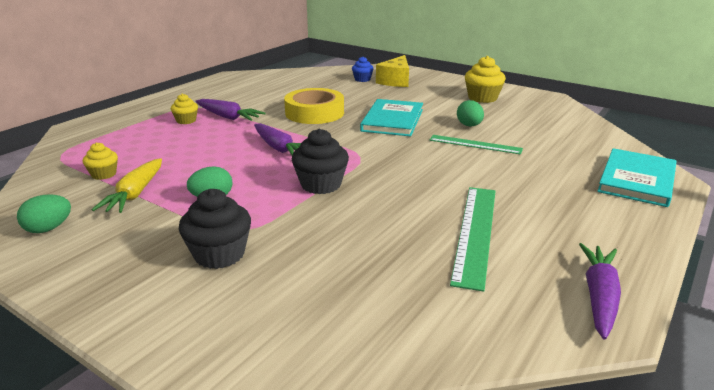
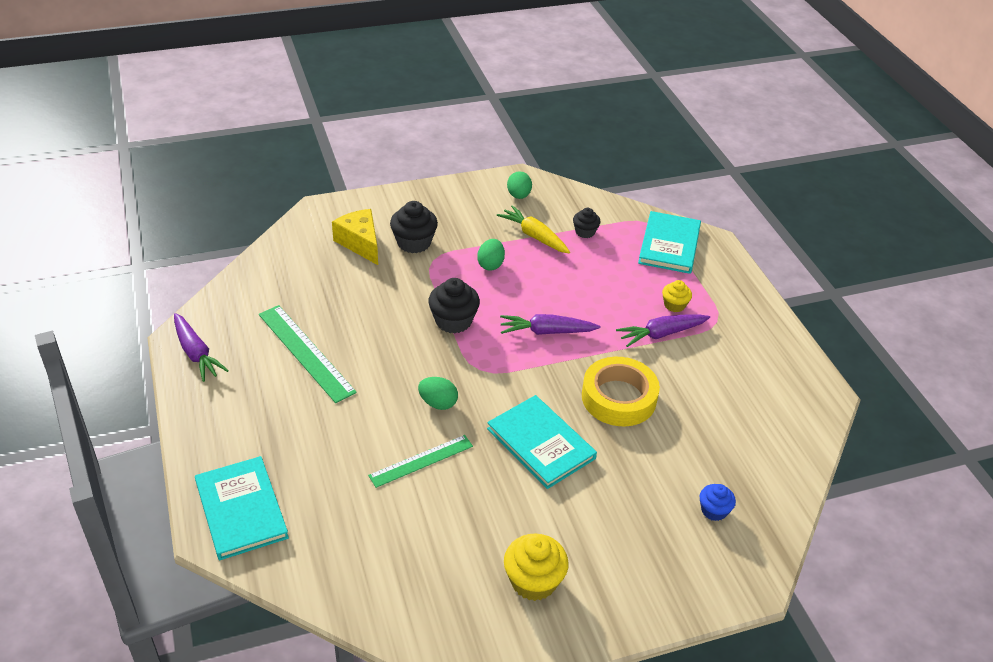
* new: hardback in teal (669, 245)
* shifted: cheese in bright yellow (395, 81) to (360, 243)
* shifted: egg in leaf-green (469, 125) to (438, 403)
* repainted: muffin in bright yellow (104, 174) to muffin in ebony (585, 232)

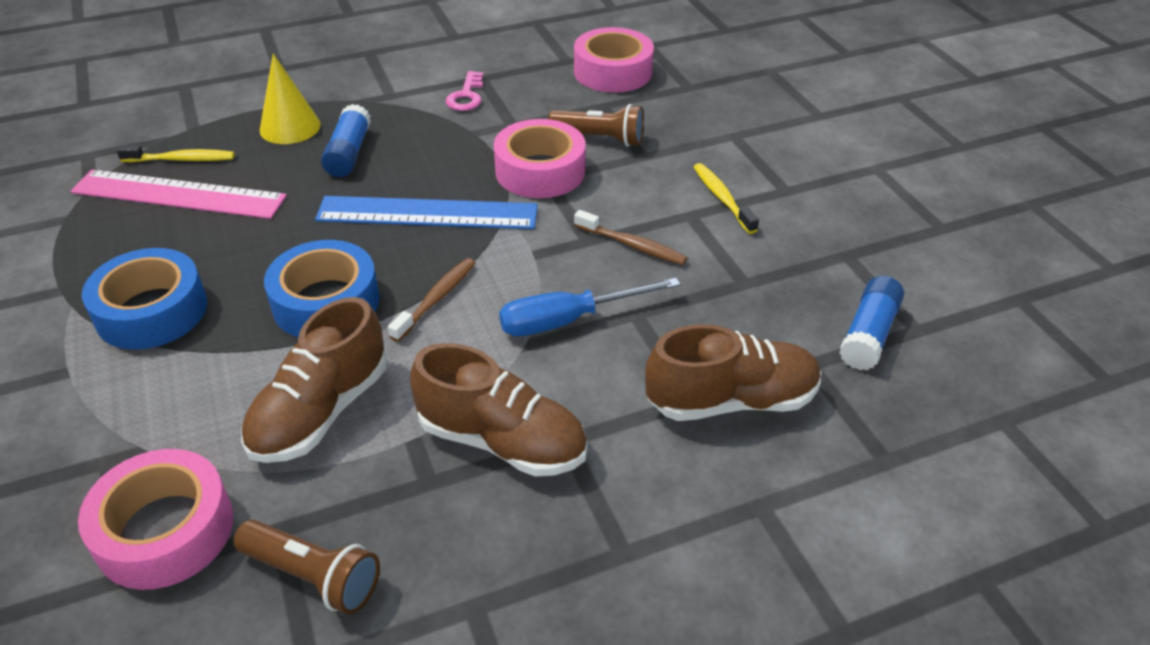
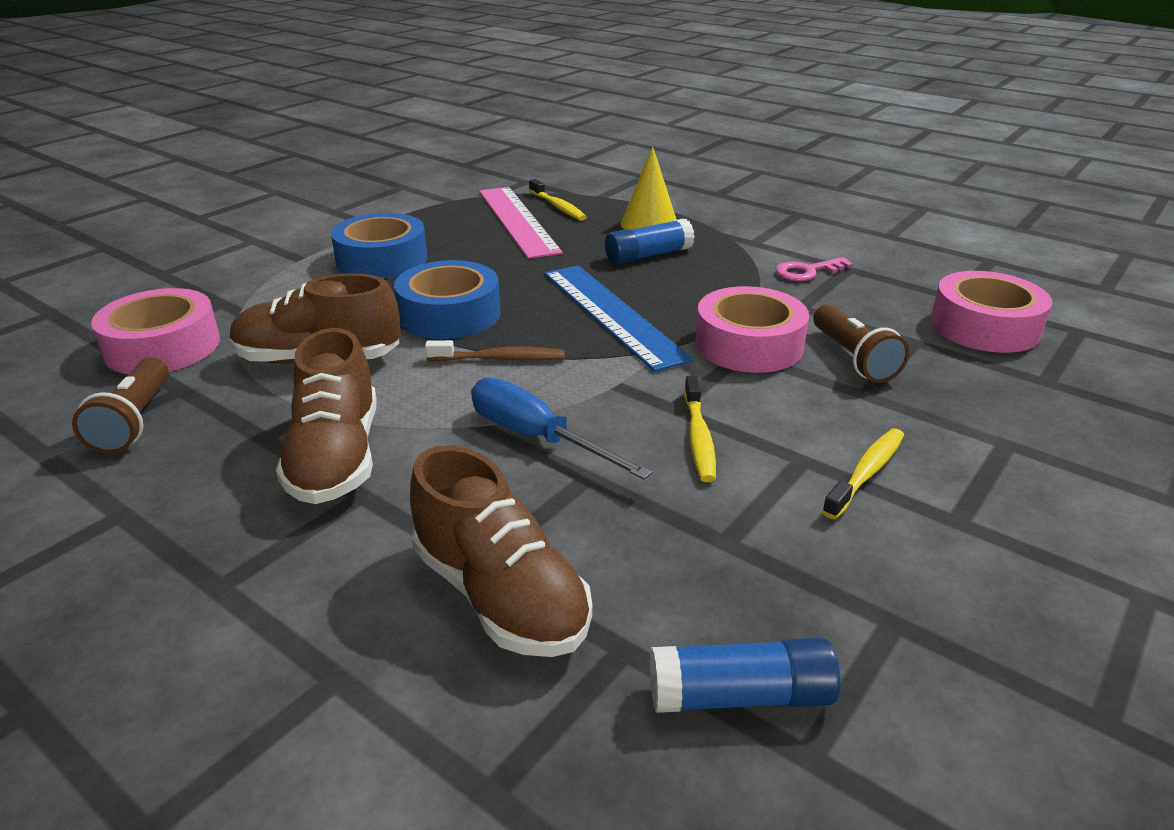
* repainted: toothbrush in dark brown (632, 245) to toothbrush in bright yellow (699, 437)

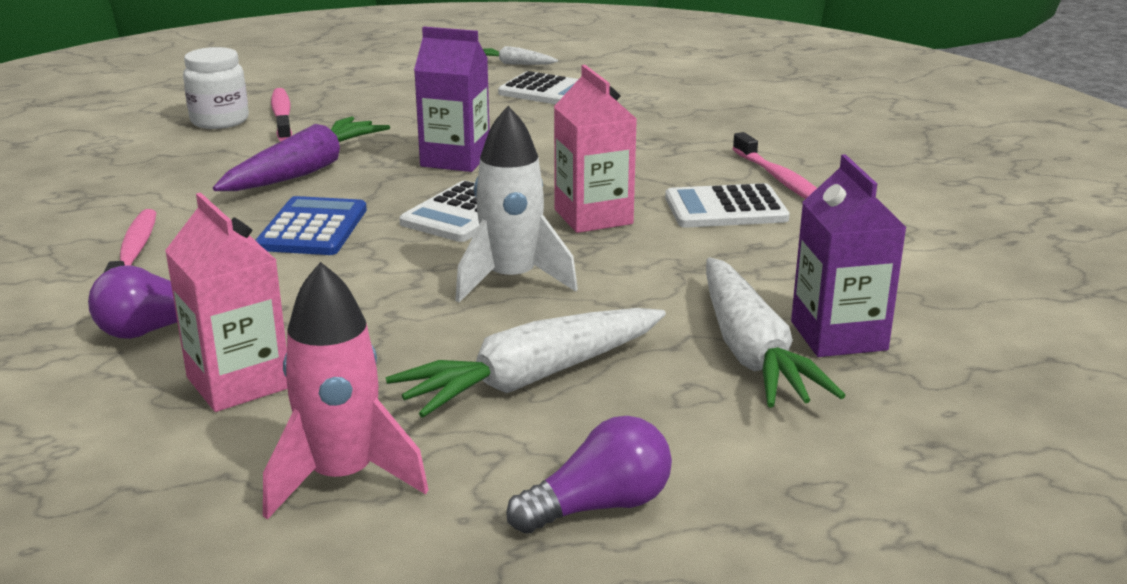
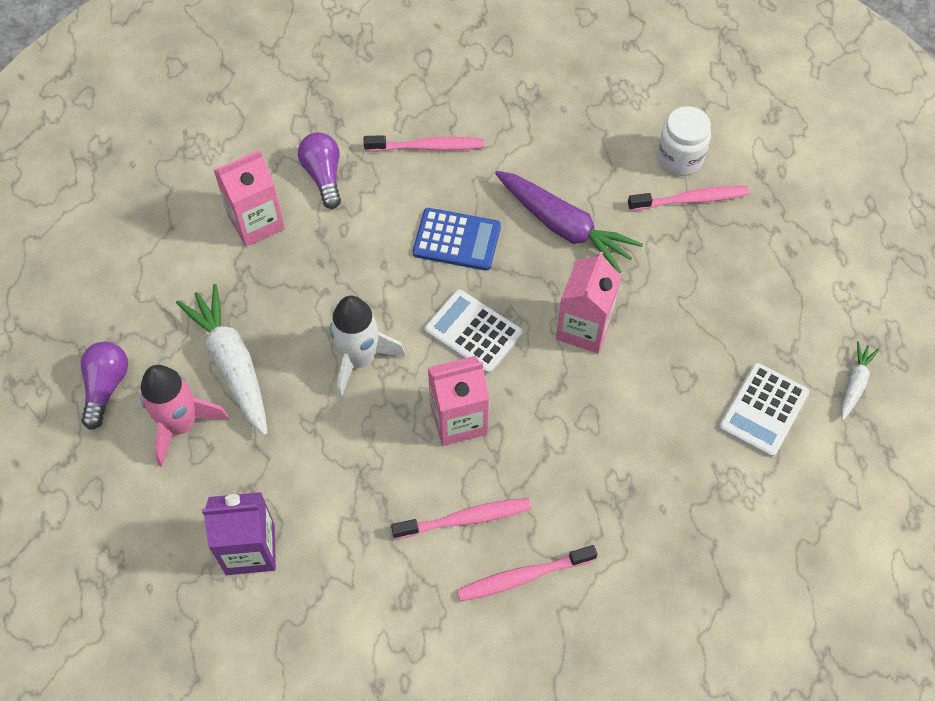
* gone: carrot in white (751, 352)
* shifted: toy rocket in pink (343, 478) to (181, 425)
* swapped: calculator in white (725, 208) to toothbrush in pink (465, 519)
* repainted: milk carton in violet (455, 159) to milk carton in pink (584, 328)
* rotated: lightbulb in violet (599, 506) = (106, 387) 150 degrees counterclockwise

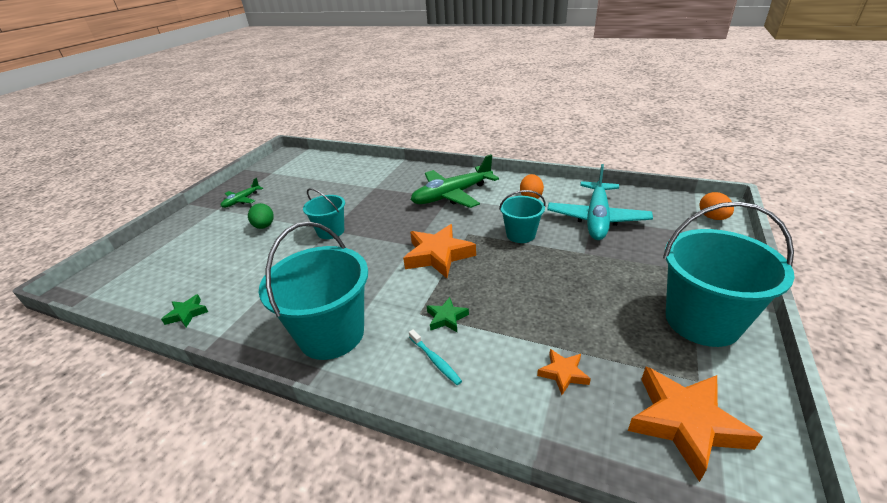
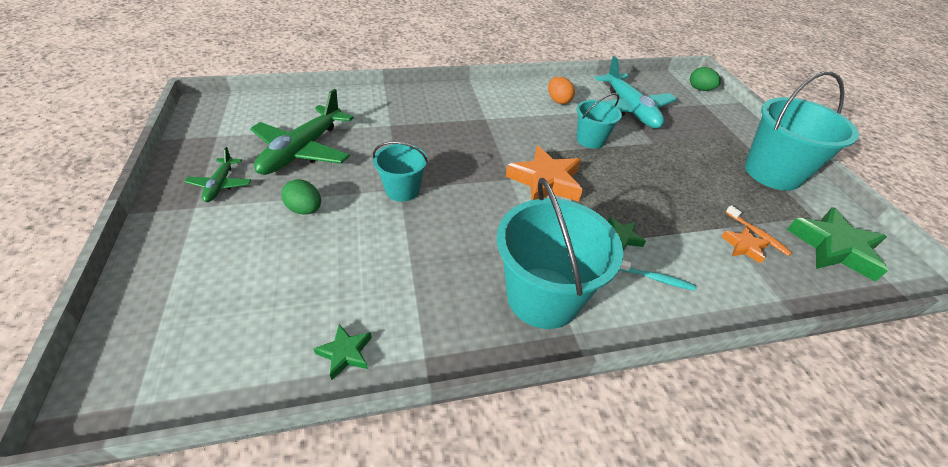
* new: toothbrush in bright orange (757, 234)
* shifted: toy plane in leaf-green (452, 195) to (303, 150)
* repainted: star in bright orange (685, 423) to star in leaf-green (834, 248)
* repainted: egg in bright orange (712, 217) to egg in leaf-green (700, 89)

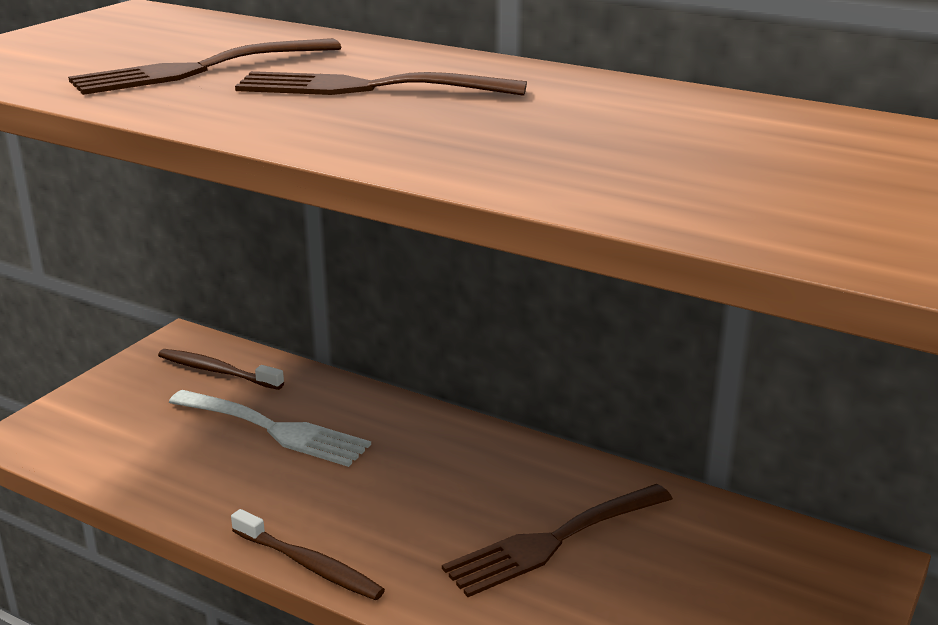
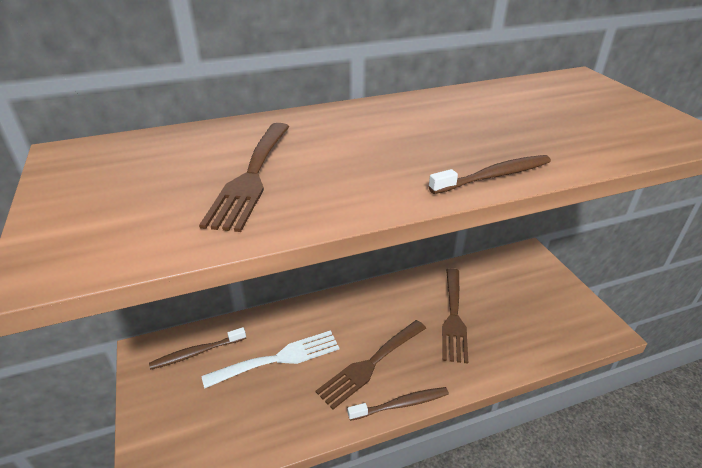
* new: toothbrush in dark brown (494, 176)
* shifted: fork in dark brown (366, 88) to (370, 364)

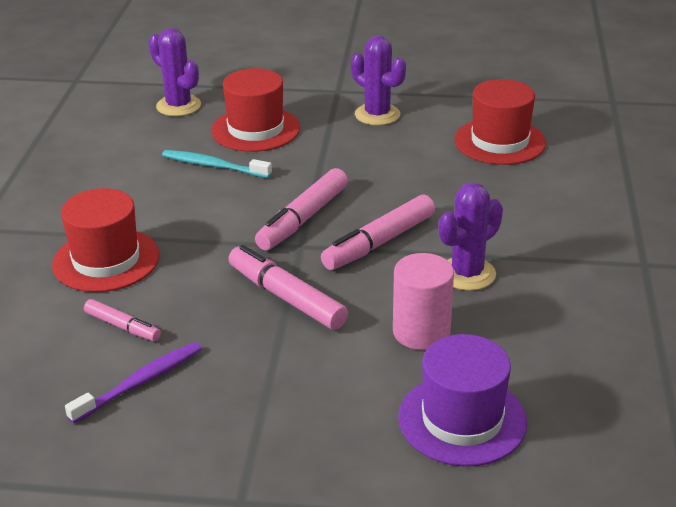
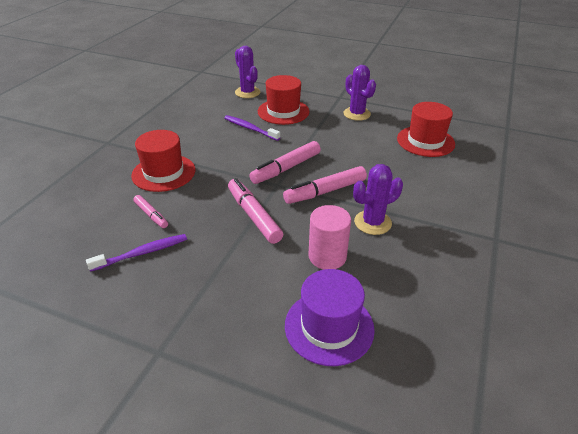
* repainted: toothbrush in teal (214, 166) to toothbrush in violet (250, 128)

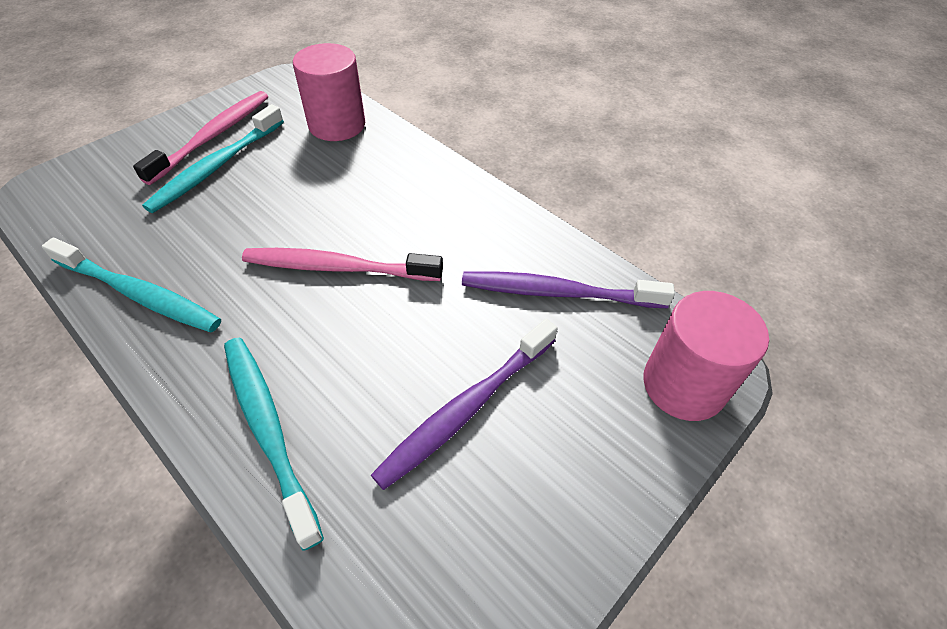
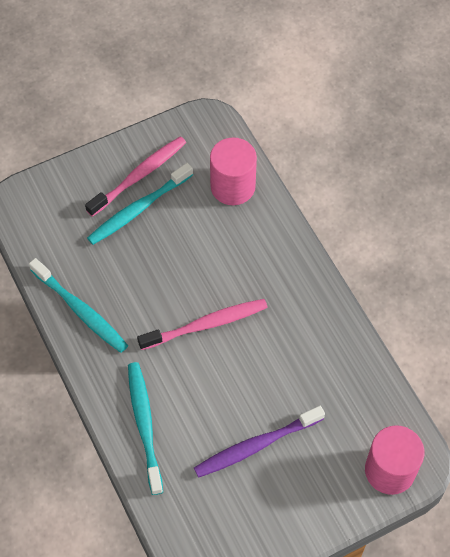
* gone: toothbrush in violet (559, 293)
* rotated: toothbrush in pink (339, 268) = (205, 324) 135 degrees clockwise

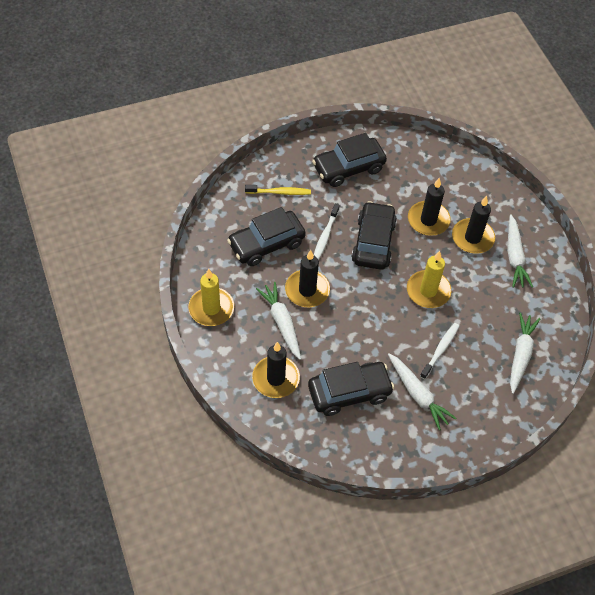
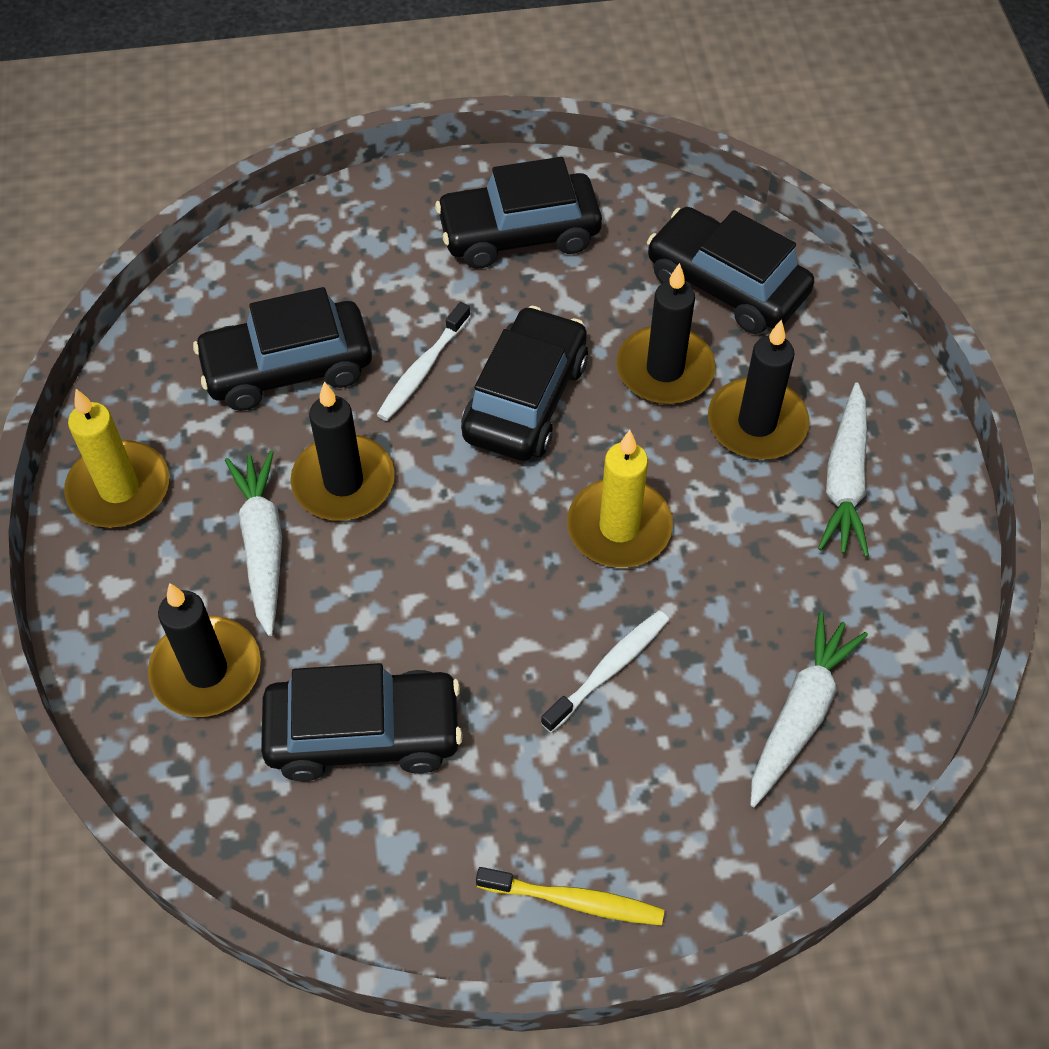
* gone: carrot in white (418, 394)
* new: car in ebony (726, 284)
* shifted: toothbrush in bright yellow (279, 192) to (574, 900)

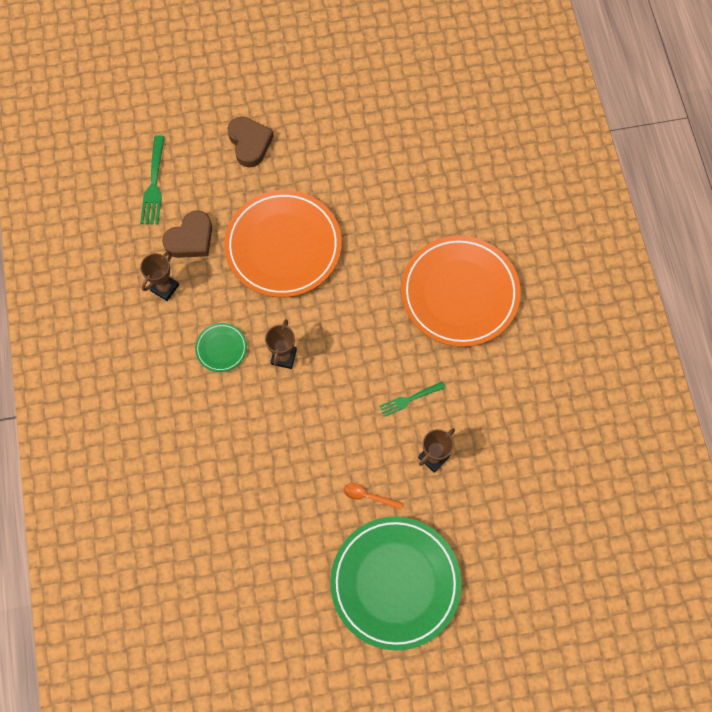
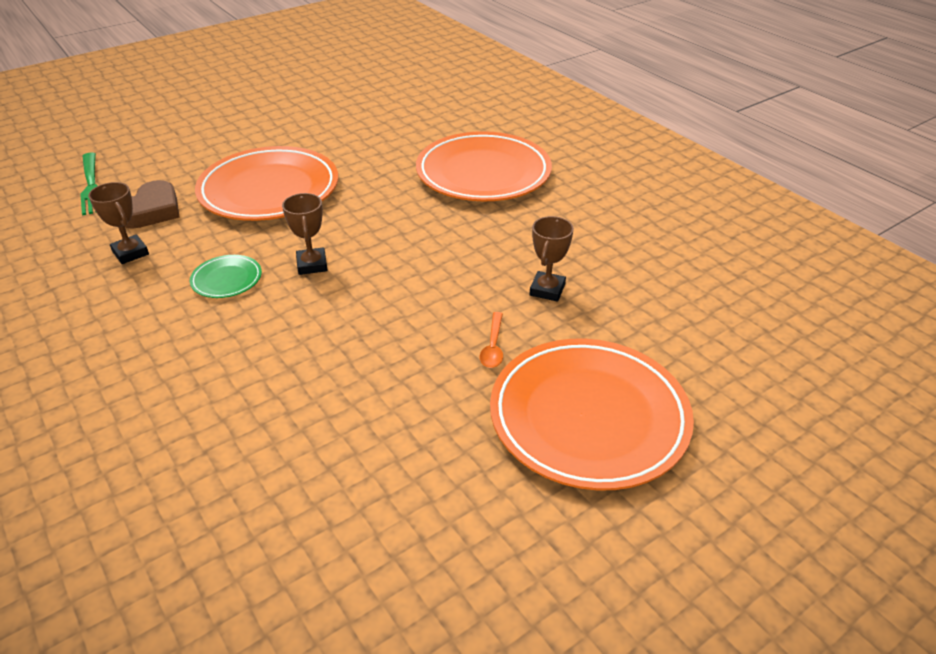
* gone: heart in dark brown (249, 143)
* gone: fork in leaf-green (410, 399)
* repainted: flat dish in leaf-green (395, 583) to flat dish in bright orange (588, 417)
* rotated: award cup in dark brown (164, 288) = (130, 253) 45 degrees counterclockwise
* rotated: spoon in bright orange (368, 496) = (493, 346) 75 degrees counterclockwise

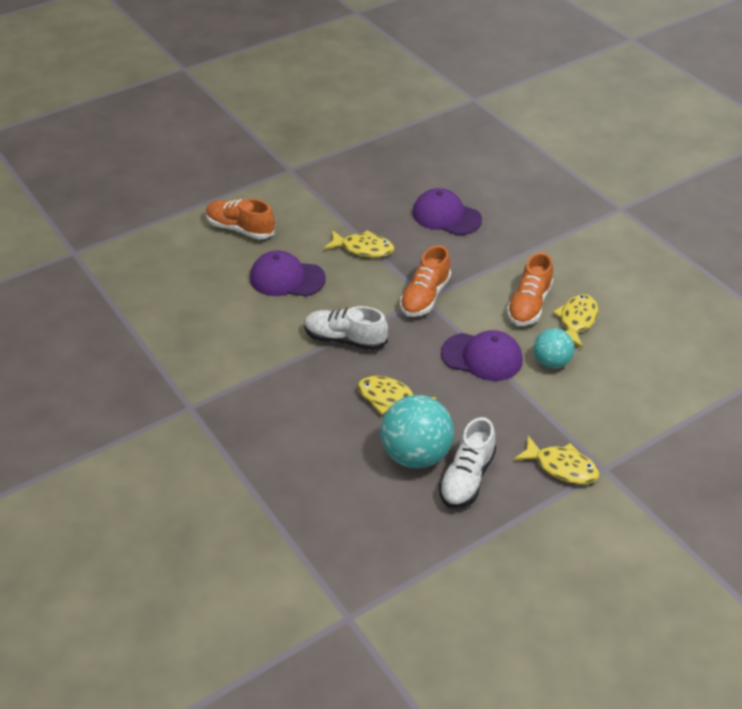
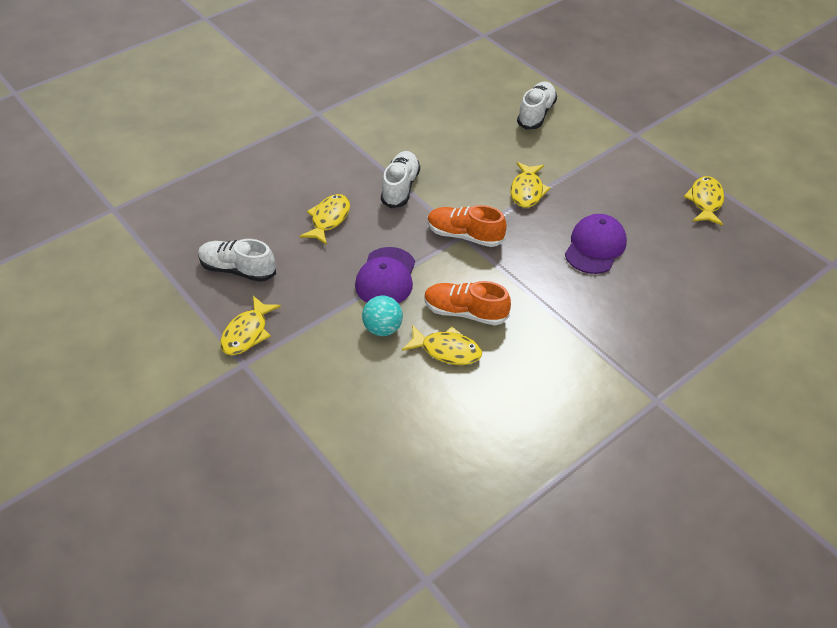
* gone: cap in violet (287, 278)
* gone: sphere in teal (416, 455)
* new: fish figure in bright yellow (705, 201)
* repainted: sneaker in bright orange (240, 229) to sneaker in white (536, 114)

